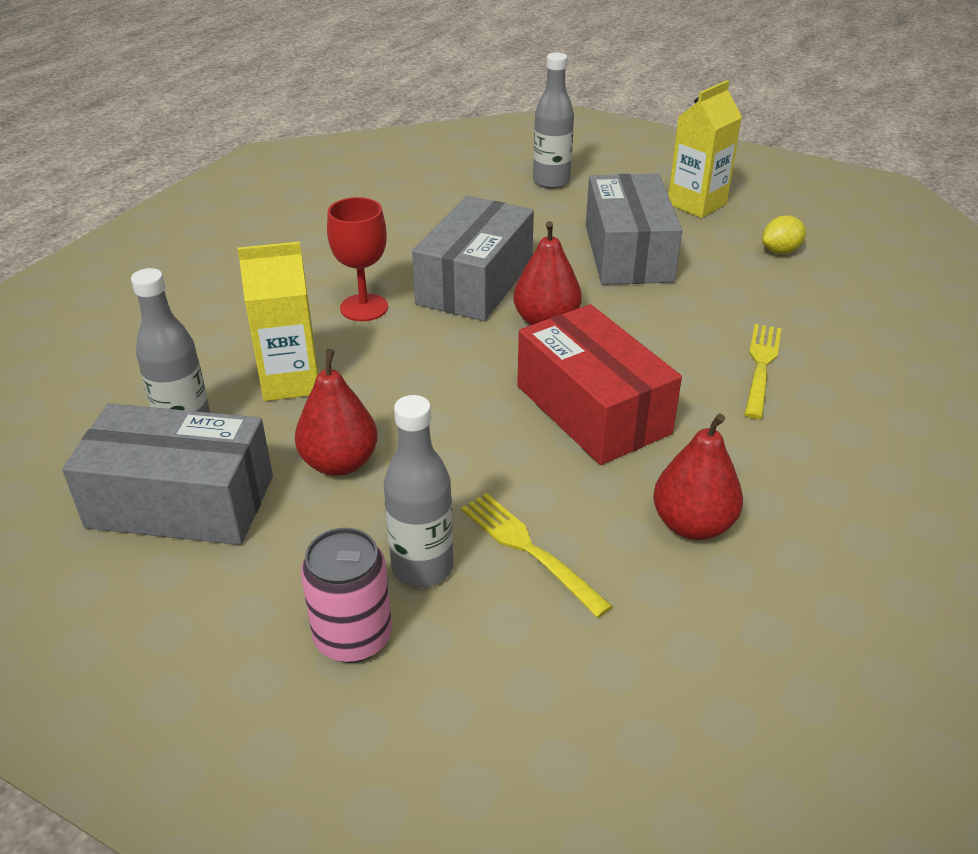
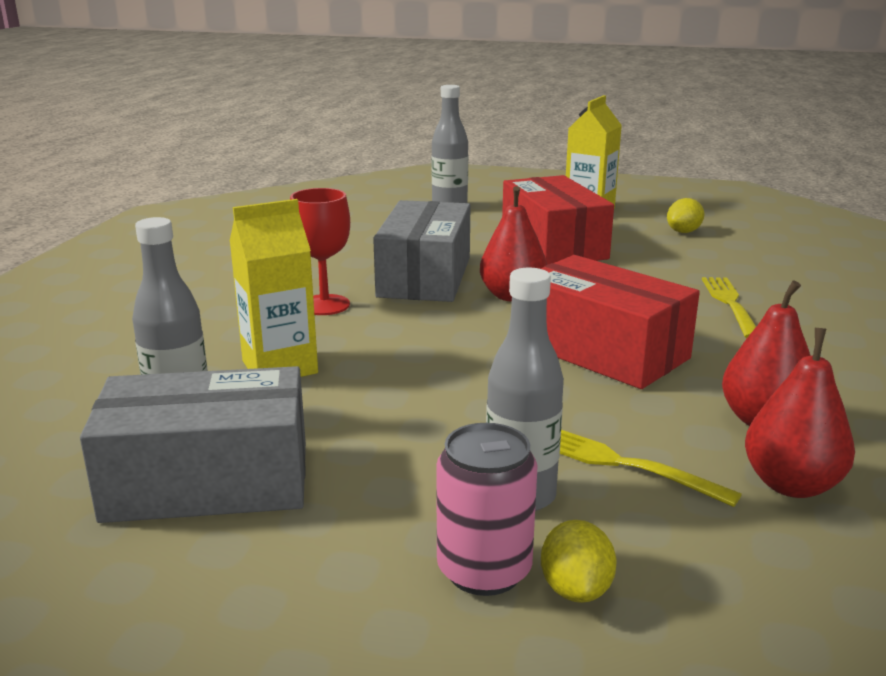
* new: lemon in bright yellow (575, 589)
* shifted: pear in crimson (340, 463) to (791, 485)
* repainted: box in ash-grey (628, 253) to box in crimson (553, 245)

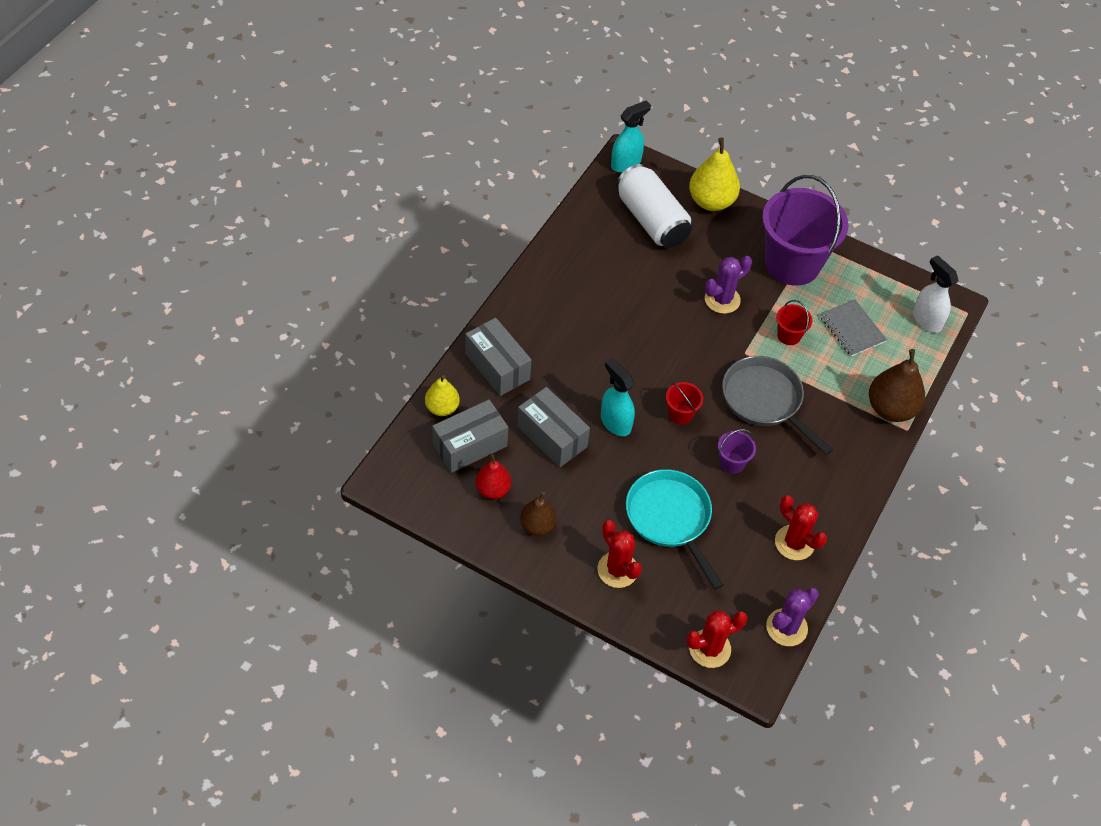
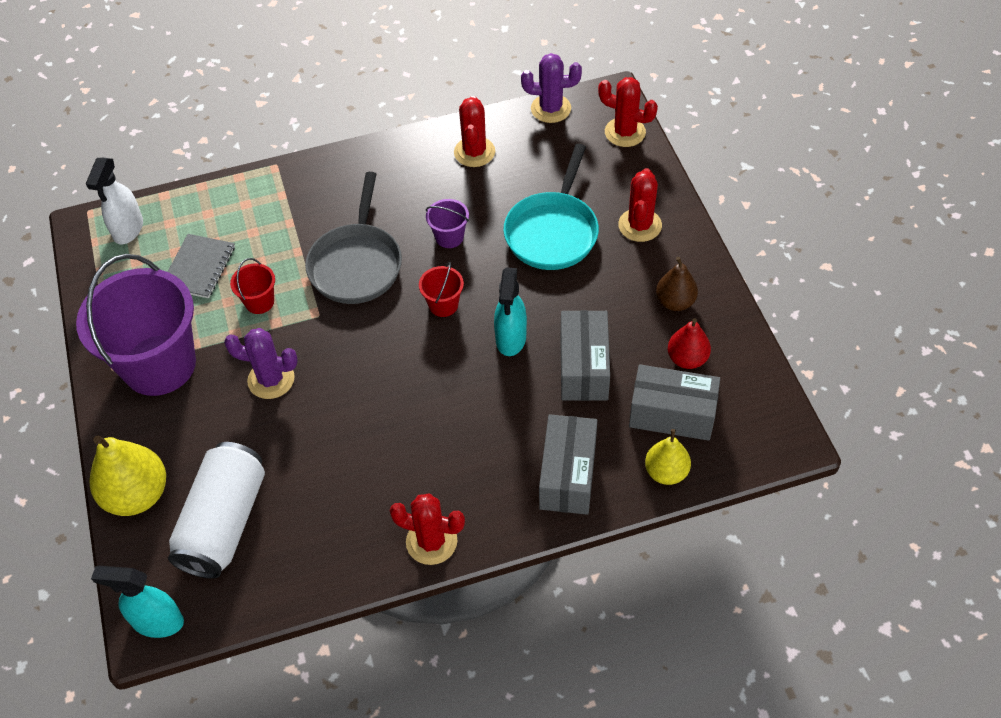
* gone: pear in dark brown (891, 409)
* new: prickly plant in crimson (431, 541)

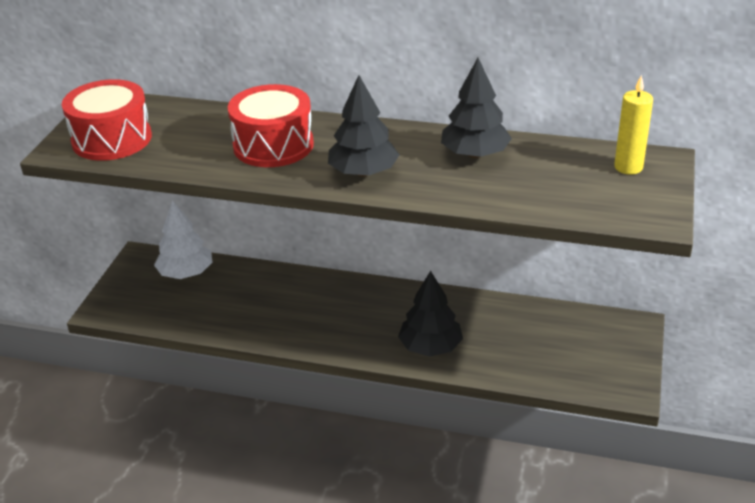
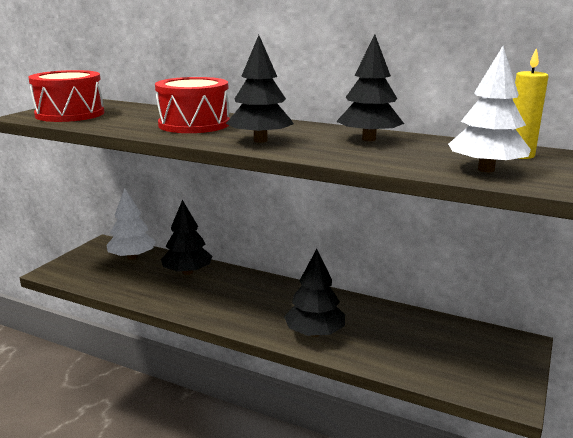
* new: toy tree in ebony (187, 272)
* new: toy tree in white (486, 169)

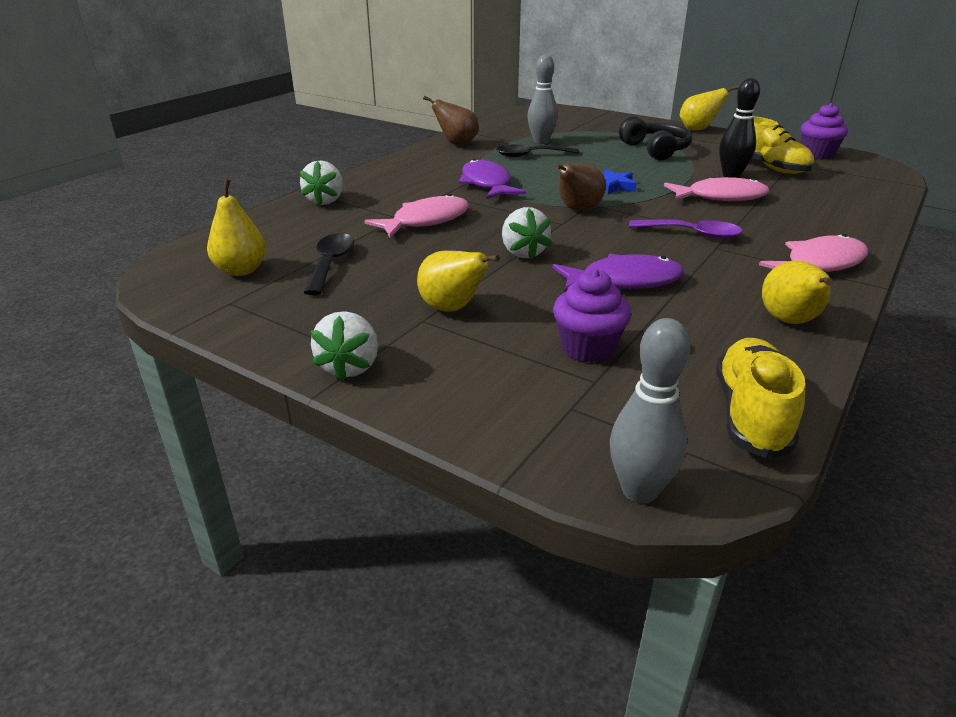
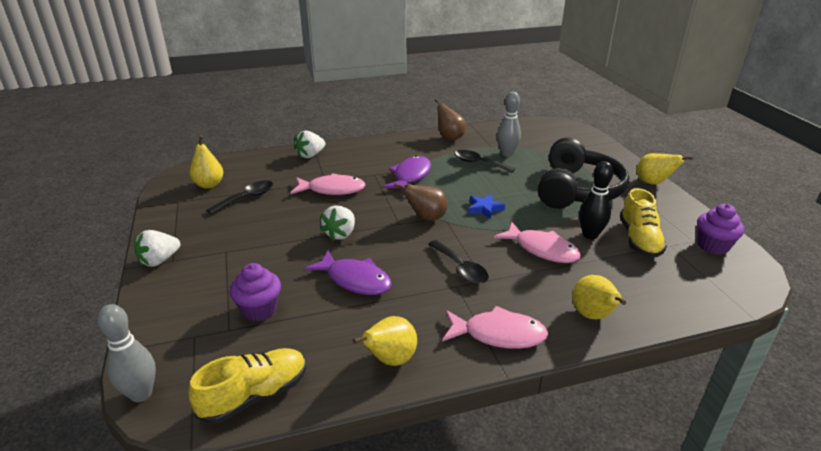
* shifted: pear in bright yellow (452, 308) to (593, 316)
* repainted: spoon in violet (692, 234) to spoon in ebony (460, 269)
* scaled: headphones in ebony (655, 150) = (576, 190) x1.59

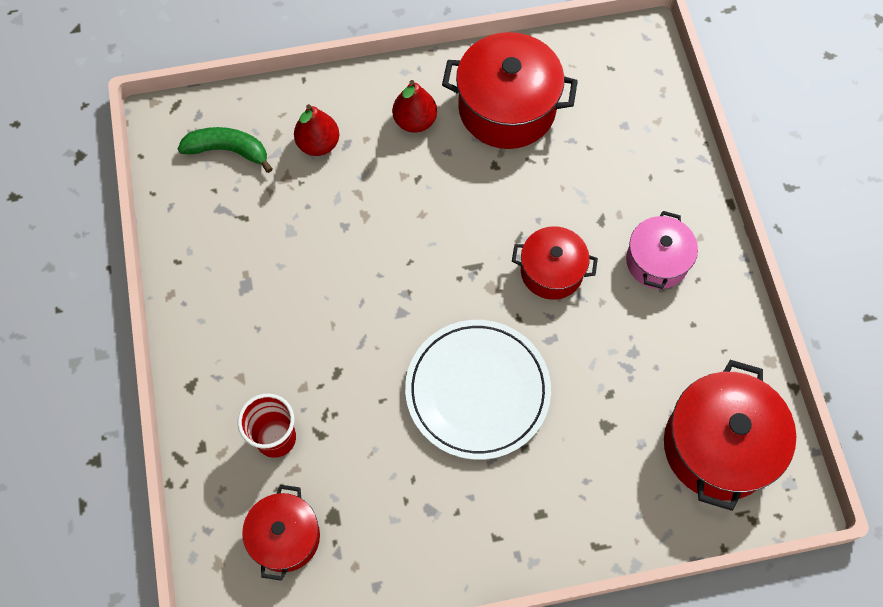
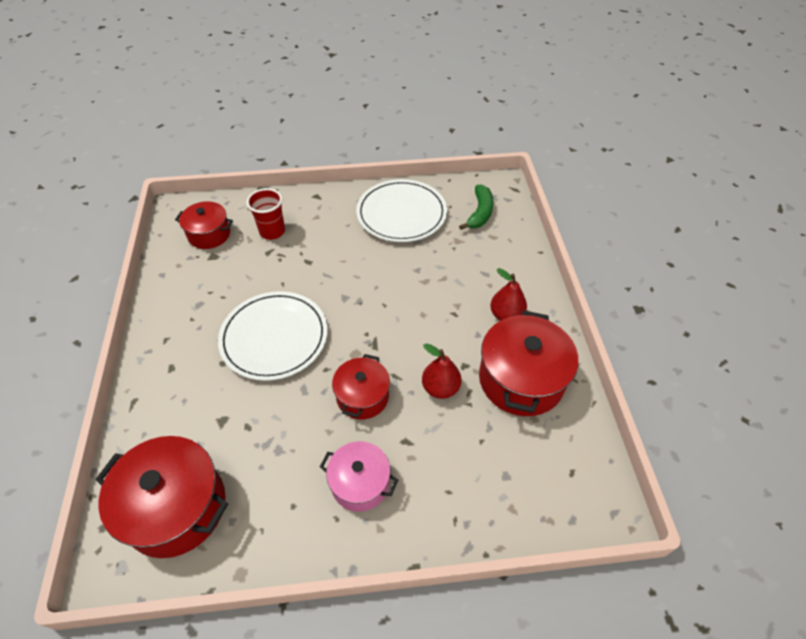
* new: flat dish in white (401, 214)
* shifted: pear in crimson (318, 144) to (440, 388)

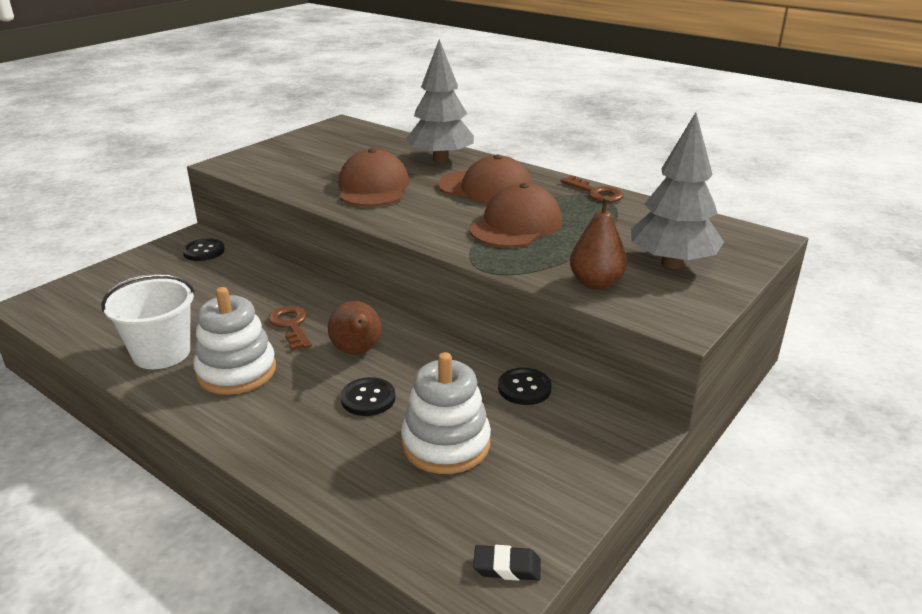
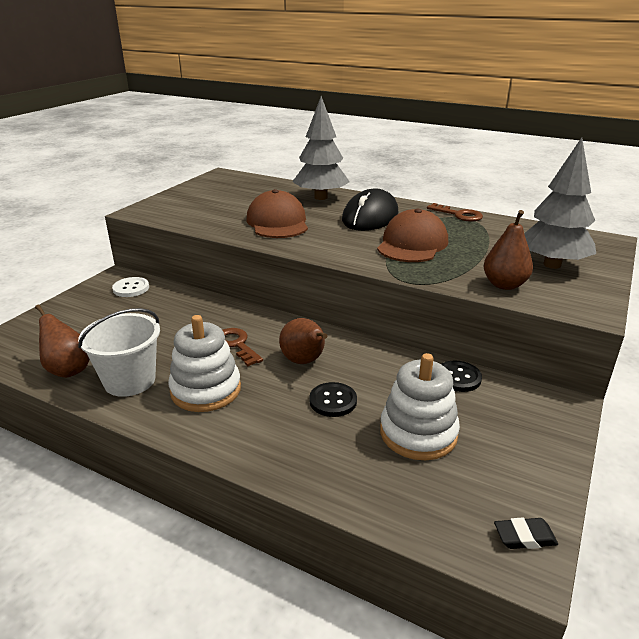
* new: pear in dark brown (68, 369)
* swapped: cap in dark brown (485, 188) to PC mouse in ebony (370, 217)
* repainted: sewing button in ebony (204, 251) to sewing button in white (131, 288)

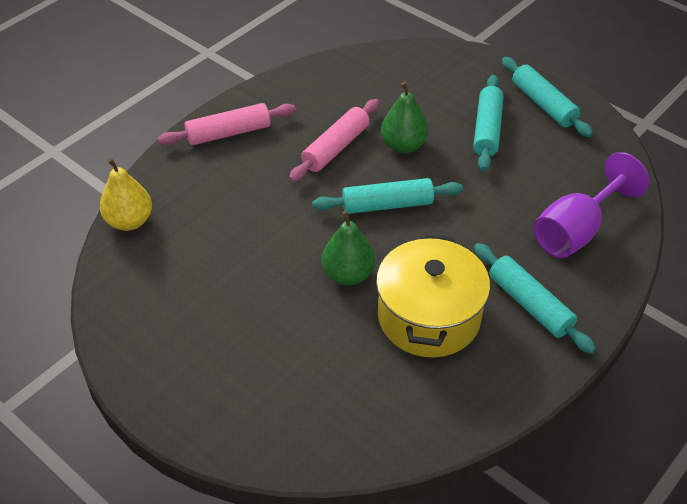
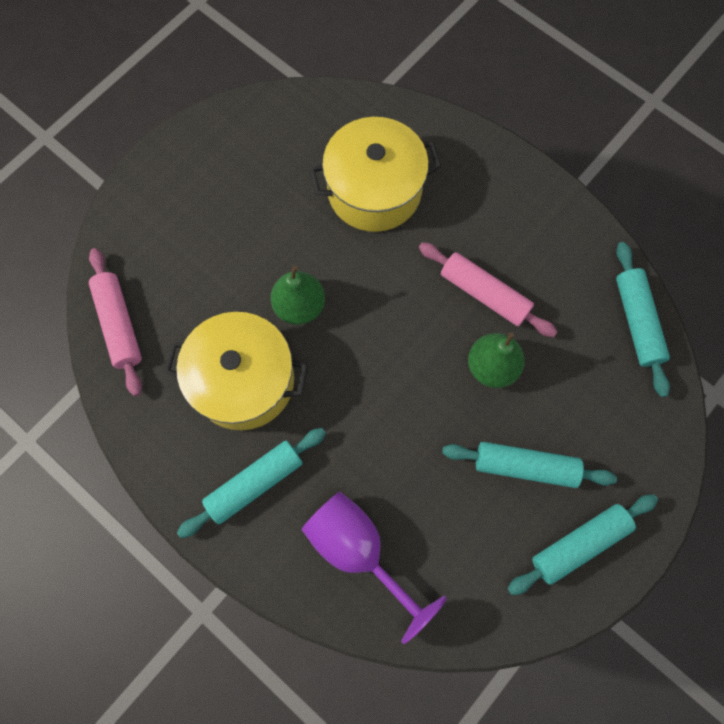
* gone: pear in bright yellow (129, 221)
* new: stockpot in bright yellow (374, 191)
* shifted: dough roller in pink (228, 133) to (119, 325)
* shifted: dough roller in teal (387, 205) to (637, 322)

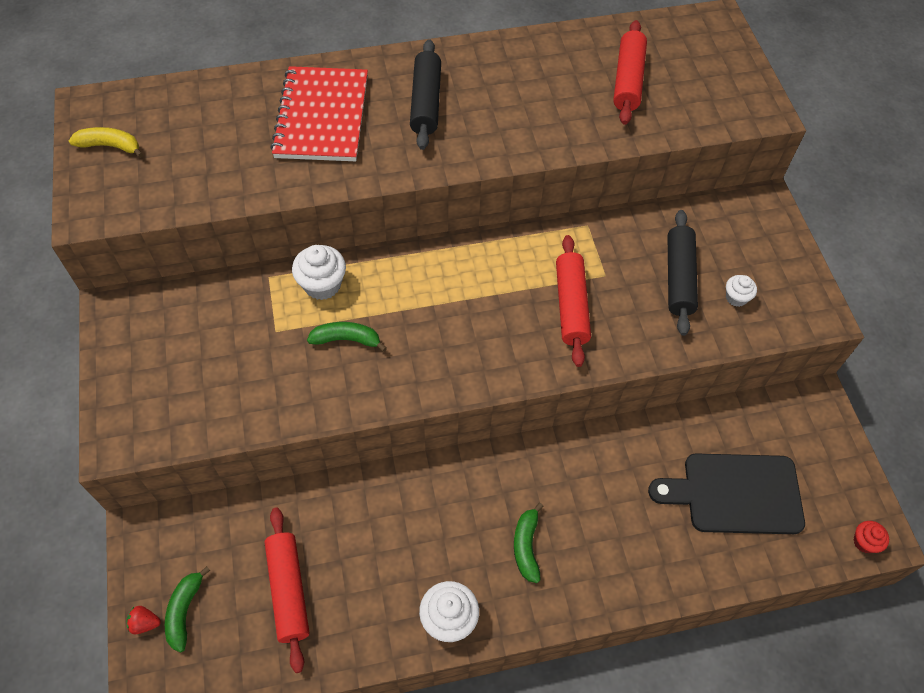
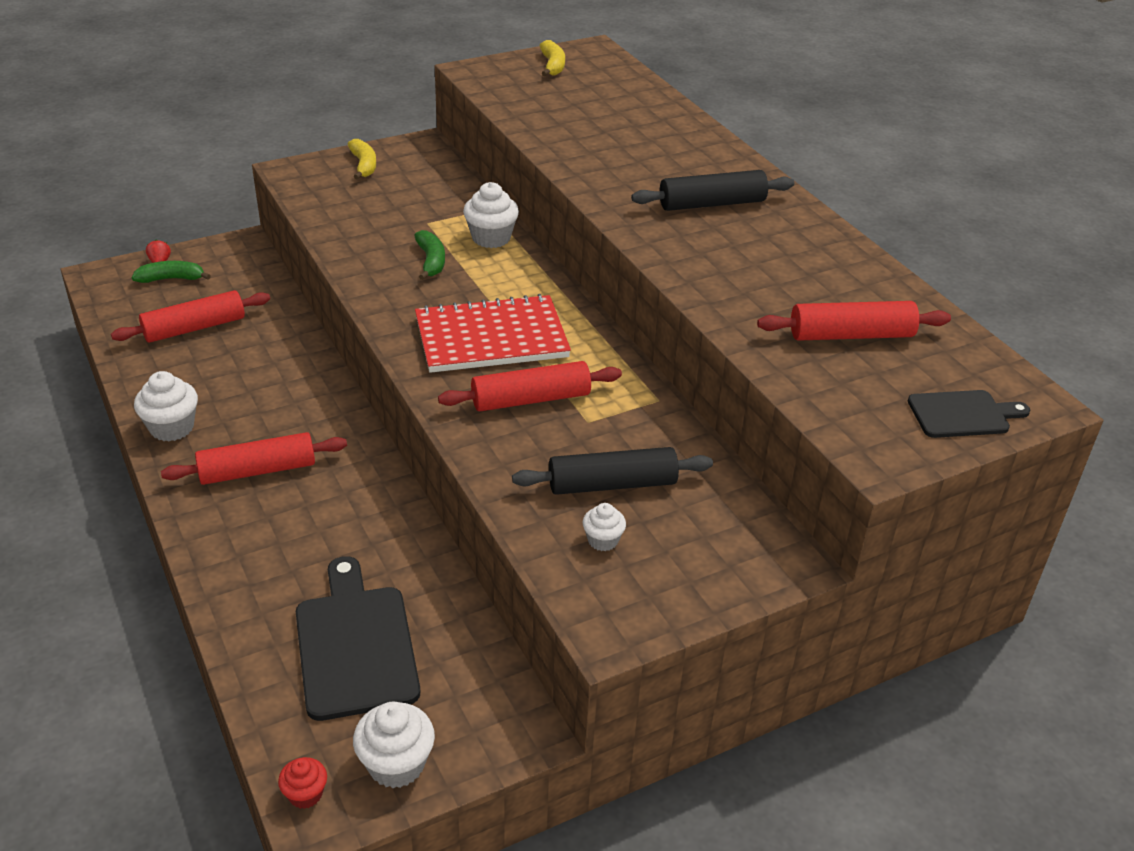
* new: toy banana in bright yellow (364, 165)
* new: muffin in white (396, 764)
* new: cutting board in ebony (963, 414)
* shifted: exercise book in crimson (322, 116) to (491, 338)
* swapped: toy banana in leaf-green (526, 546) to dough roller in crimson (257, 470)

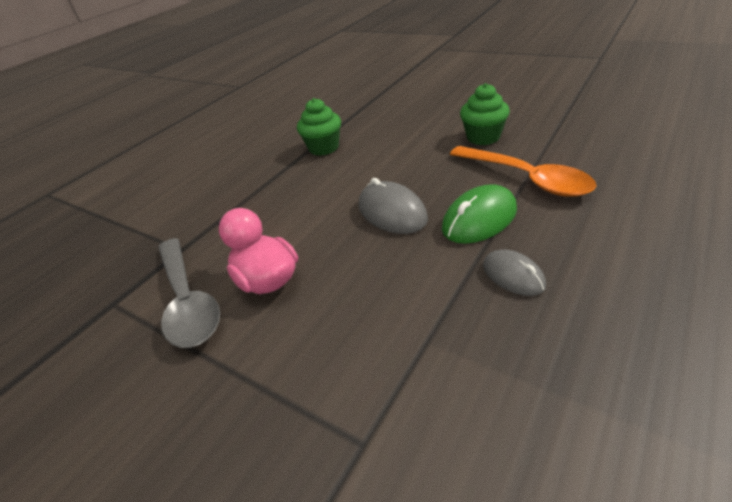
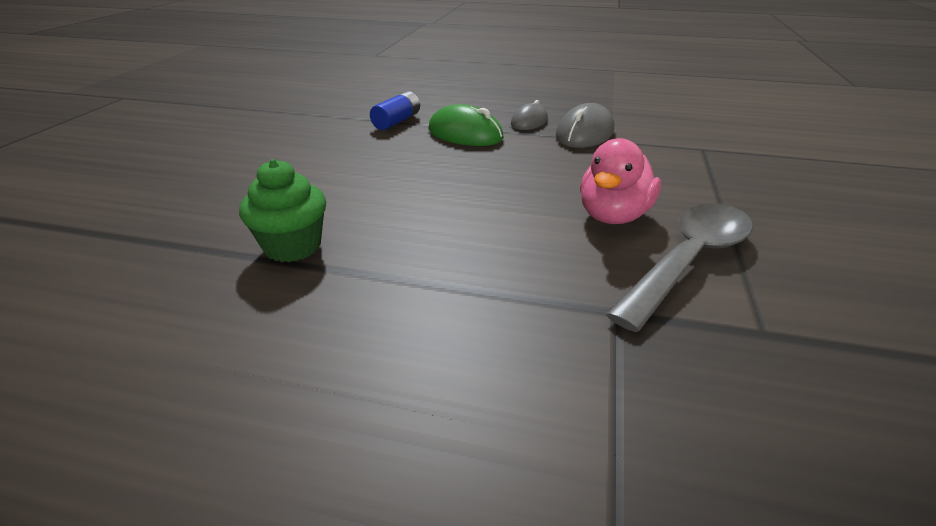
* gone: muffin in leaf-green (483, 137)
* shifted: PC mouse in ash-grey (392, 212) to (584, 133)
* swapped: spoon in bright orange (526, 178) to battery in blue (396, 121)

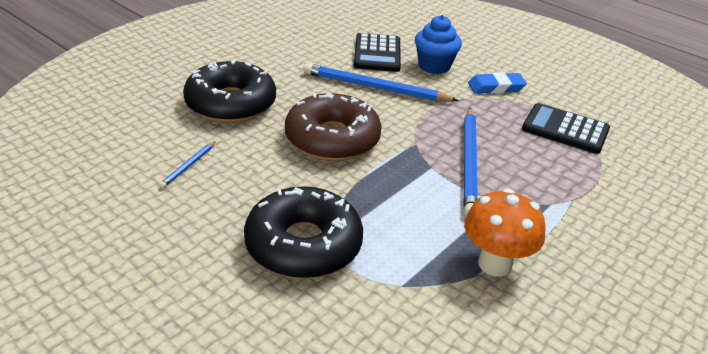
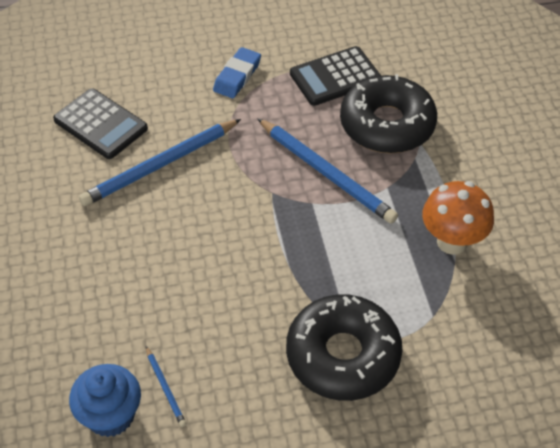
* gone: glazed donut in dark brown (332, 139)
* shifted: glazed donut in ebony (231, 104) to (387, 125)
* shifted: muffin in blue (434, 66) to (110, 415)

